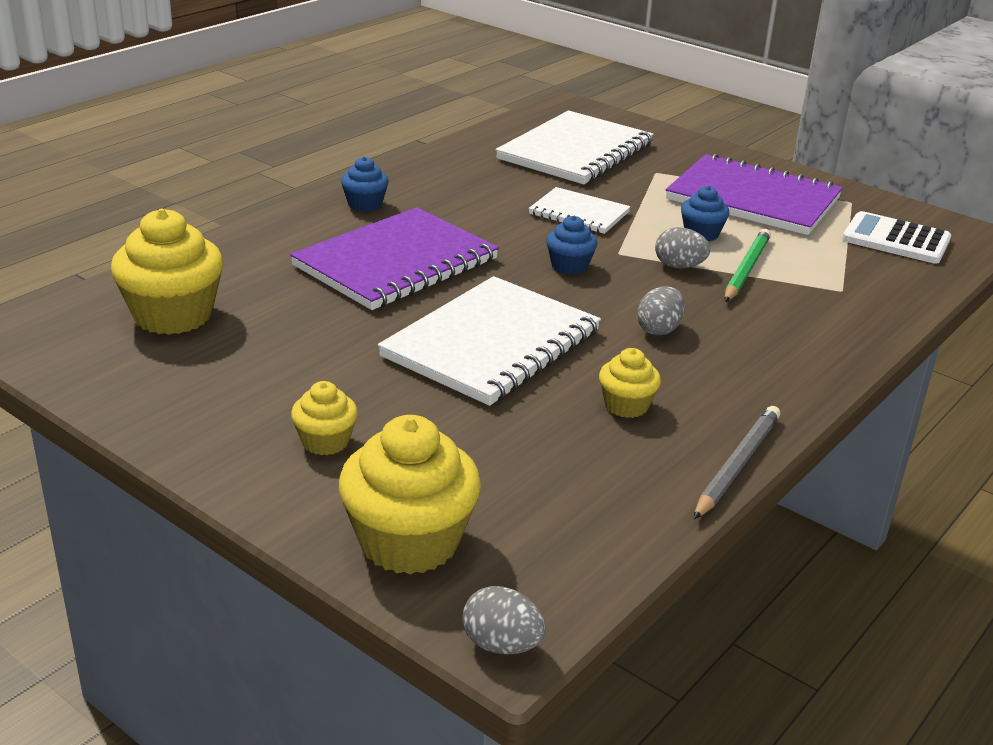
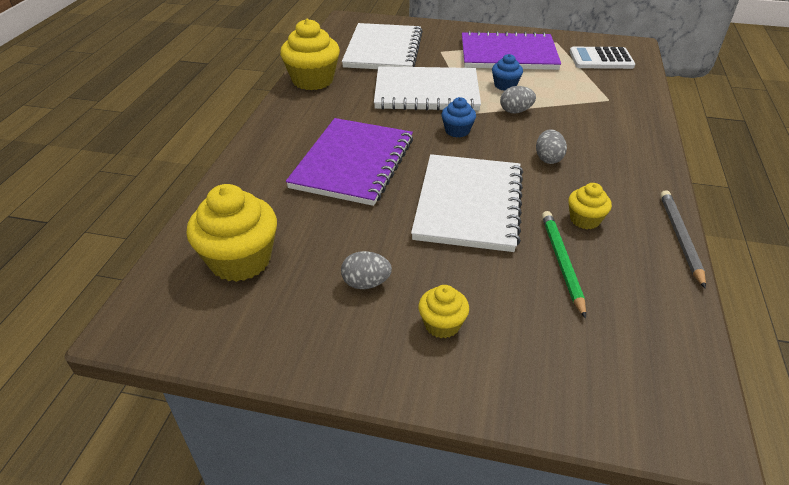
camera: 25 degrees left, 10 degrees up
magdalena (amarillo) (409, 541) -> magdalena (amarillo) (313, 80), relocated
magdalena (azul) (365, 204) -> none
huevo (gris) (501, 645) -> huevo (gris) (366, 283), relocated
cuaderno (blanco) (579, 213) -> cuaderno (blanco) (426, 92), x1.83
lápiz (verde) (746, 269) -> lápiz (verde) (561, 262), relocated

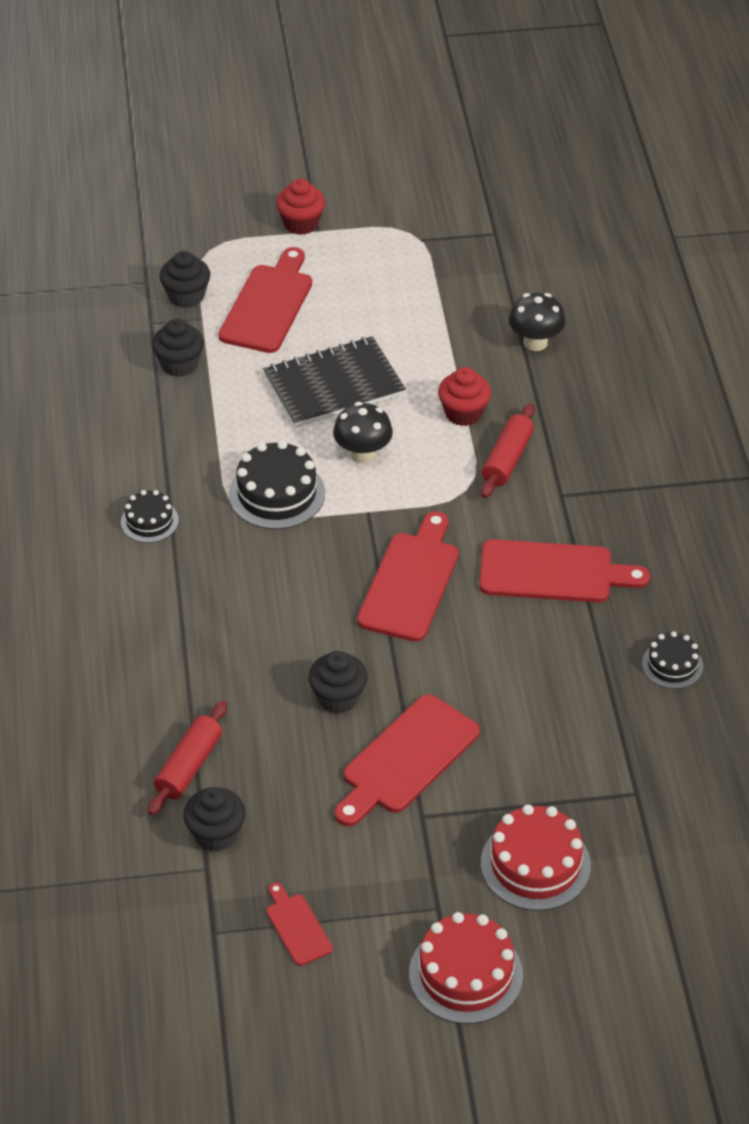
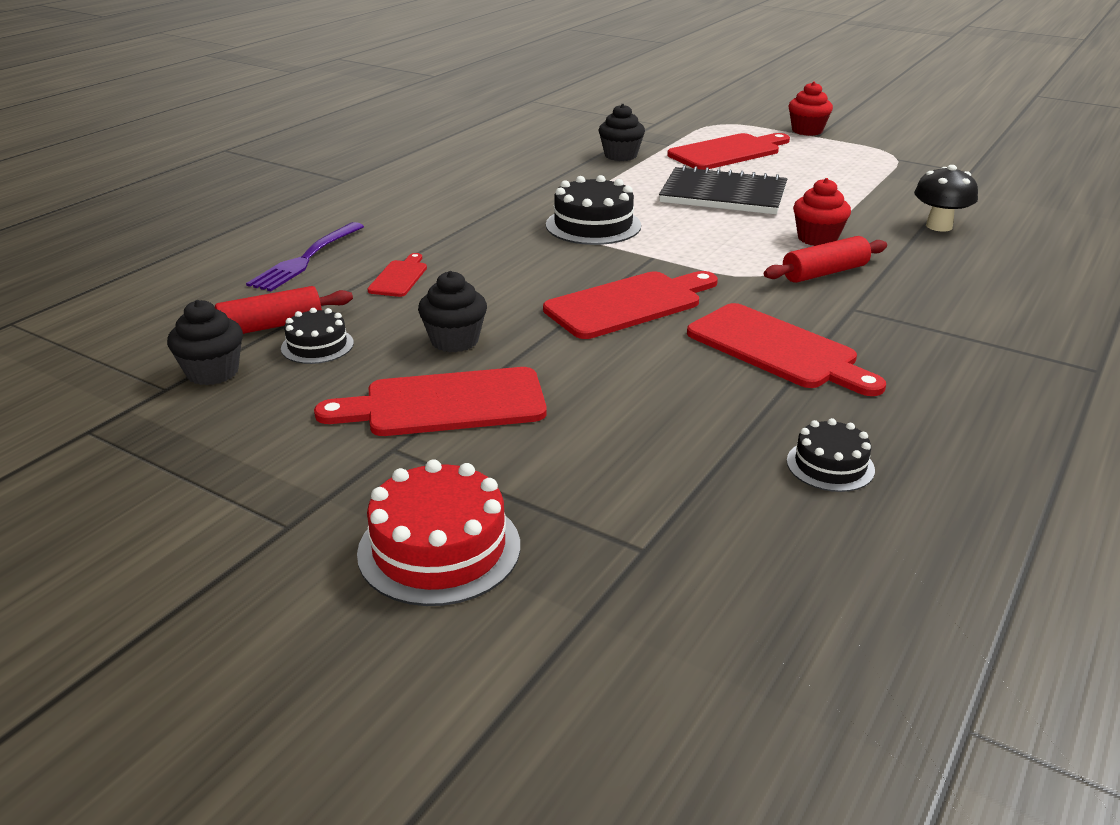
camera: 40 degrees right, 15 degrees down
tarta (negro) (149, 521) -> tarta (negro) (317, 345), relocated
magdalena (negro) (186, 296) -> none
tabla de cortar (rojo) (297, 926) -> tabla de cortar (rojo) (399, 277), relocated
seta (negro) (363, 454) -> none
tarta (rojo) (466, 974) -> none
none -> tenedor (morado) (306, 259)

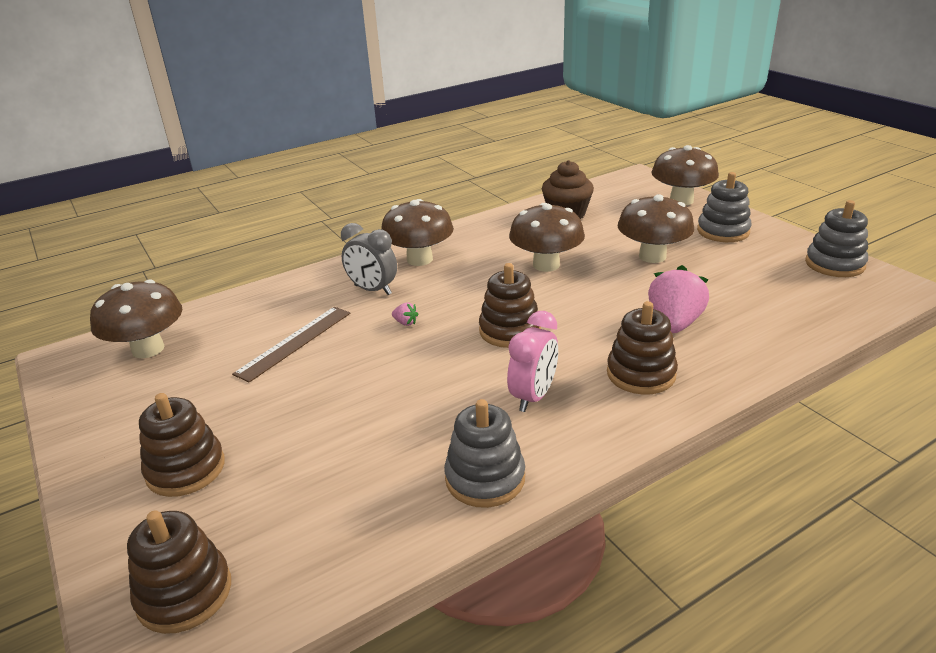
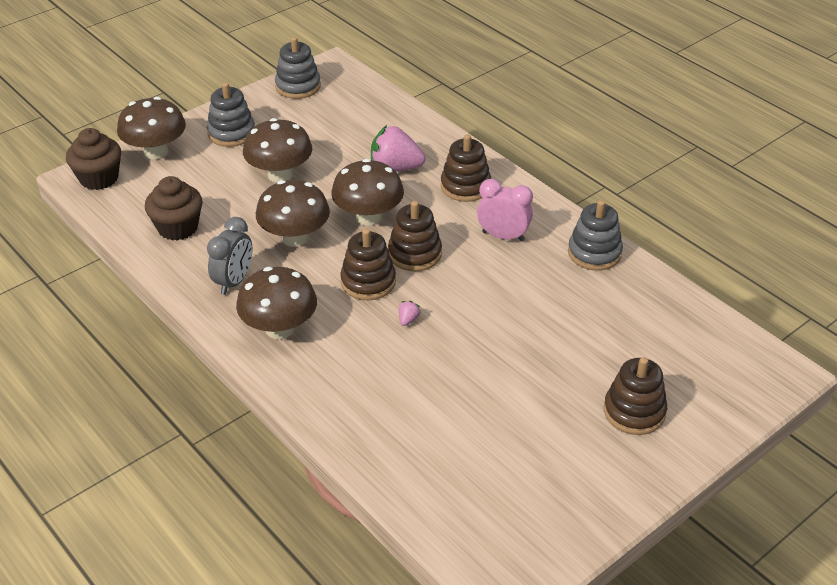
camera: 100 degrees left, 10 degrees up
seta (marrón) (148, 349) -> seta (marrón) (368, 217), relocated
juguete apilable (marrón) (184, 593) -> juguete apilable (marrón) (368, 282), relocated
regla (marrón) (294, 342) -> none
despertador (gris) (373, 290) -> despertador (gris) (234, 281), relocated
none -> magdalena (marrón) (99, 178)

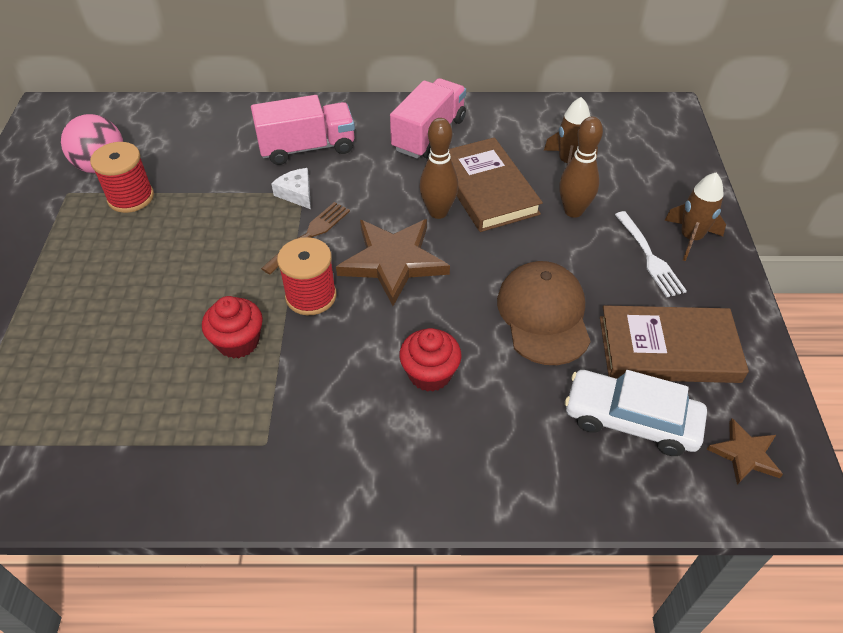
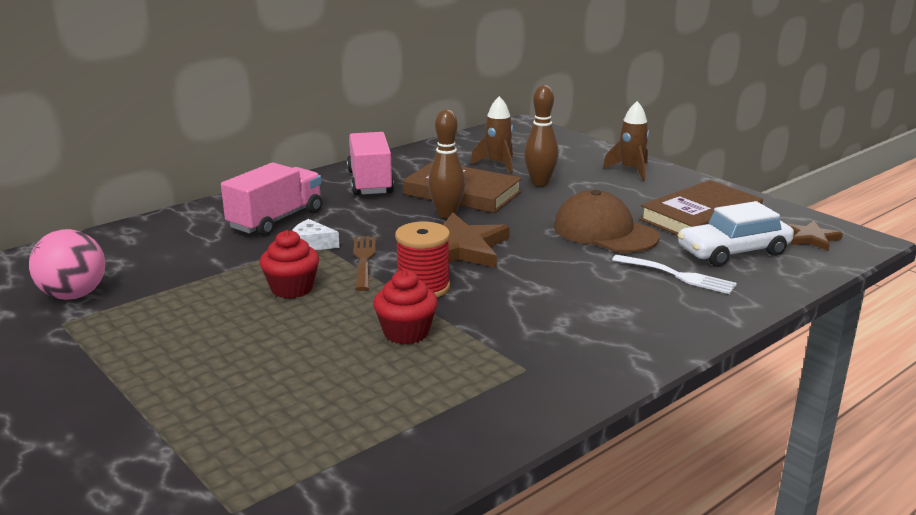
camera: 40 degrees left, 25 degrees down
carrete (rojo) (131, 197) -> none
magdalena (rojo) (430, 374) -> magdalena (rojo) (292, 288), relocated
tenedor (blanco) (649, 257) -> tenedor (blanco) (677, 275), relocated

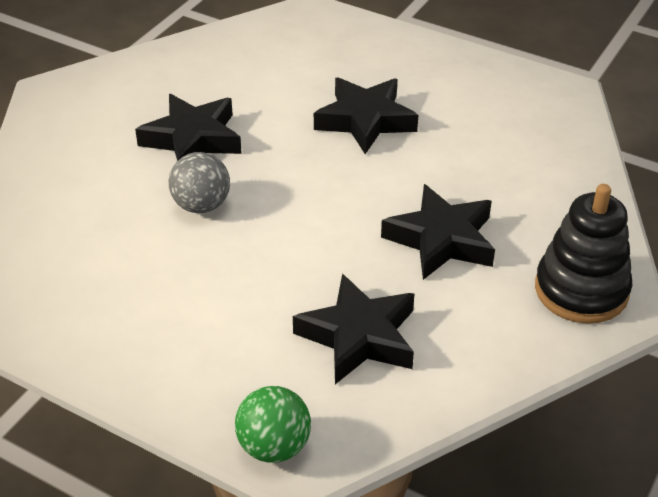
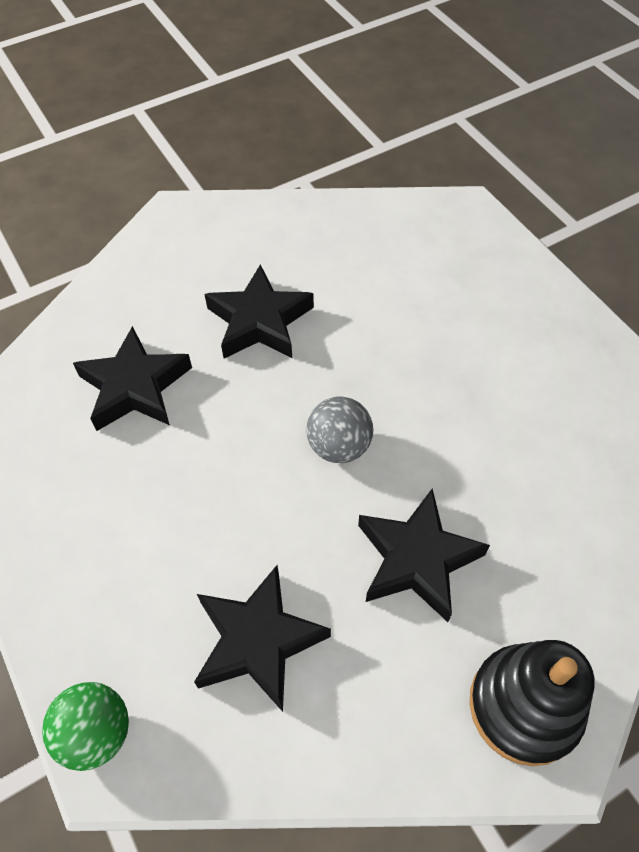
camera: 30 degrees right, 15 degrees up
pelota (gris) (201, 205) -> pelota (gris) (339, 446), relocated
estrella (negro) (365, 120) -> estrella (negro) (135, 387), relocated

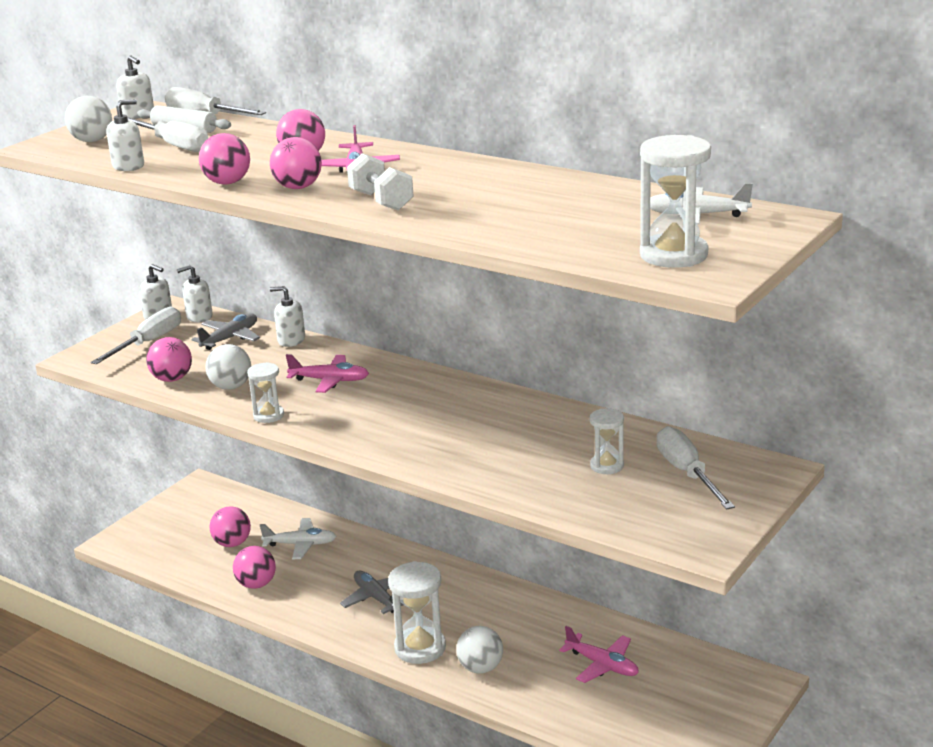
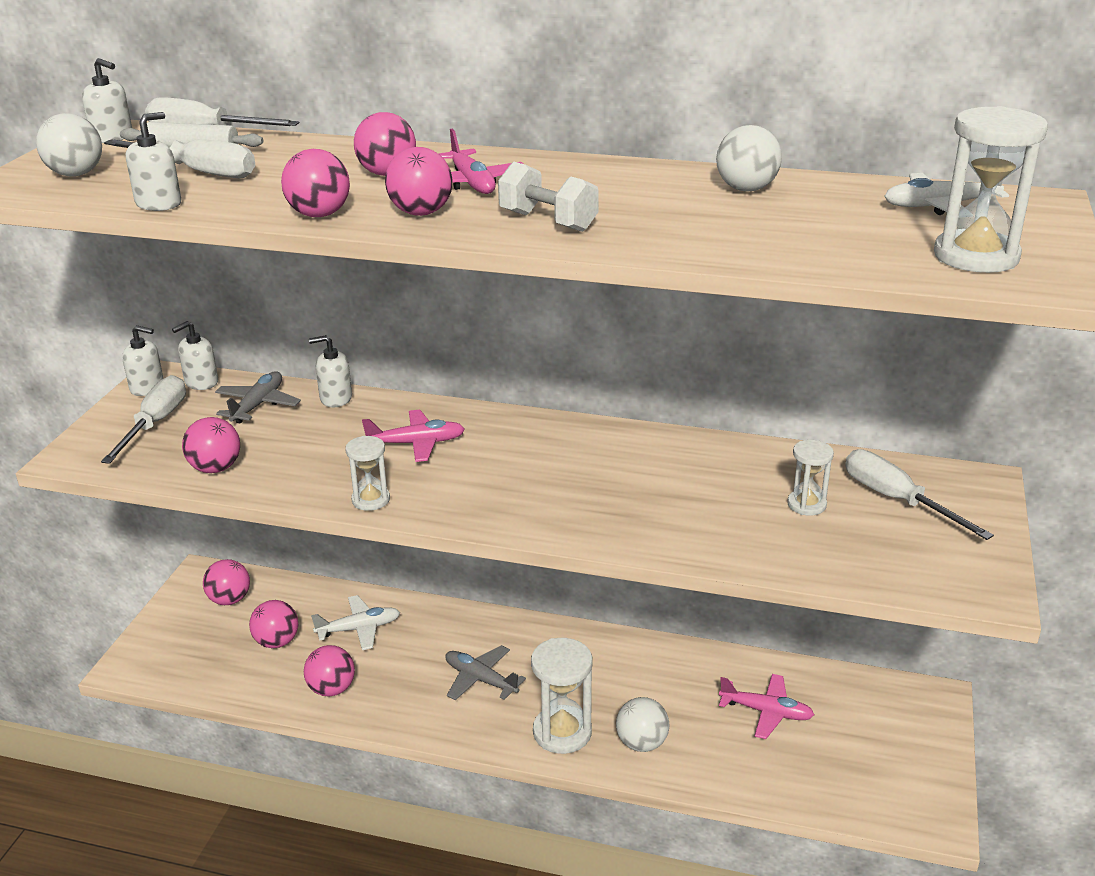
camera: 20 degrees left, 5 degrees up
pelota (blanco) (231, 386) -> pelota (blanco) (746, 189), relocated
none -> pelota (rosa) (229, 600)

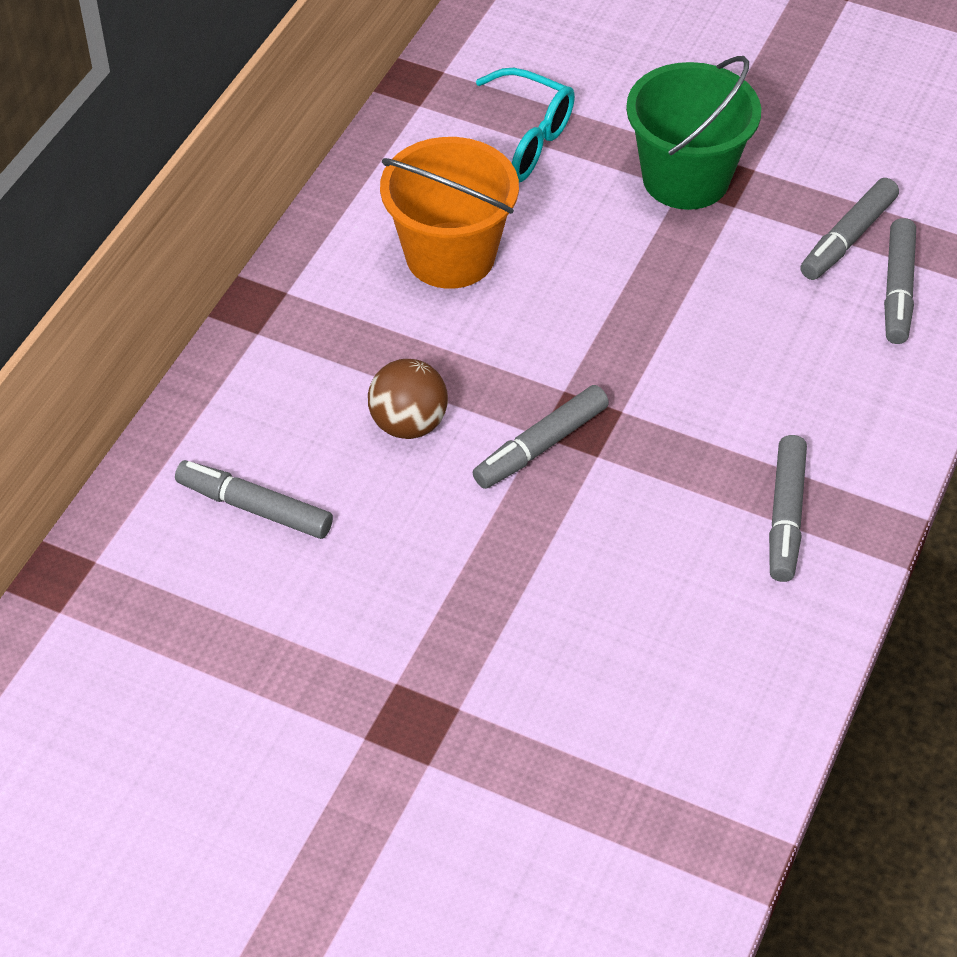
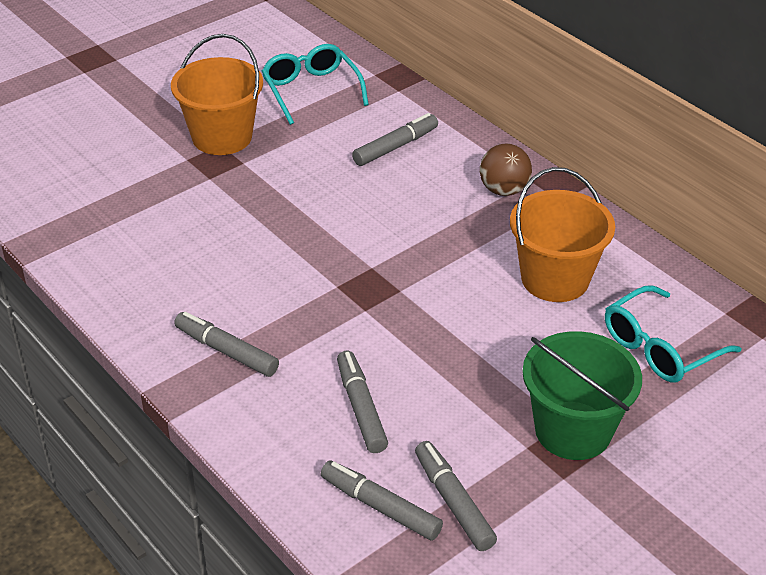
camera: 115 degrees right, 10 degrees down
pelota (marrón) (408, 424) -> pelota (marrón) (503, 190), relocated
rotulador (gris) (541, 446) -> rotulador (gris) (361, 408), relocated
none -> balde (naranja) (222, 137)
none -> gafas (turquesa) (311, 91)

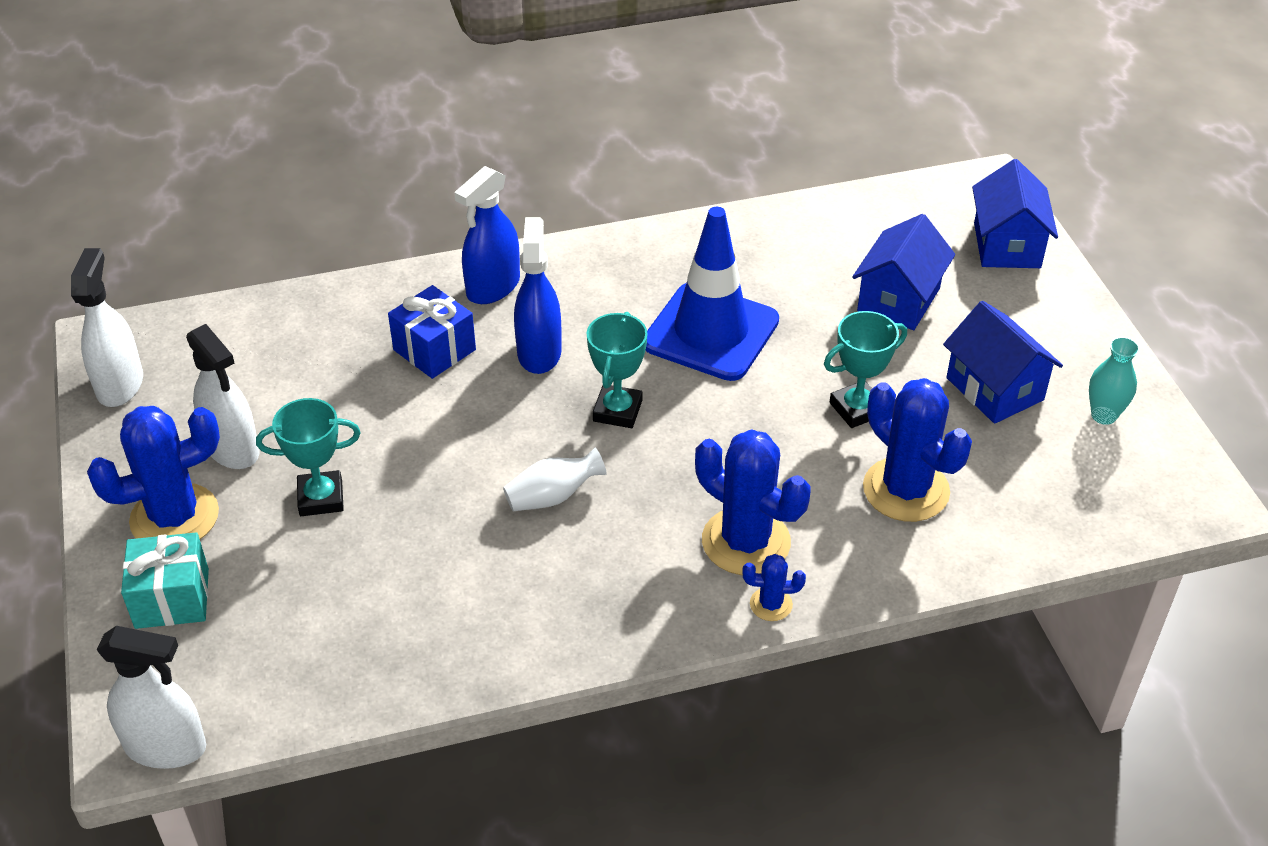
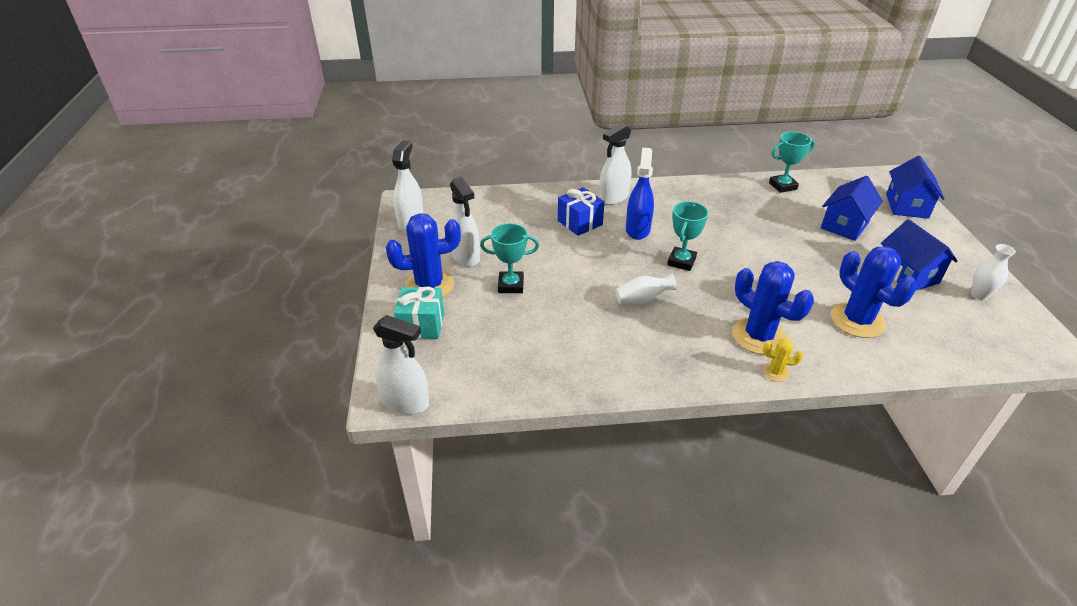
camera: 10 degrees right, 5 degrees down
pulverizador (azul) (493, 287) -> pulverizador (blanco) (613, 198)
cono de tráfico (azul) (711, 332) -> none
cactus (azul) (771, 604) -> cactus (amarillo) (775, 372)
trofeo (turquesa) (857, 409) -> trofeo (turquesa) (782, 186), relocated
florero (turquesa) (1103, 415) -> florero (blanco) (979, 295)

